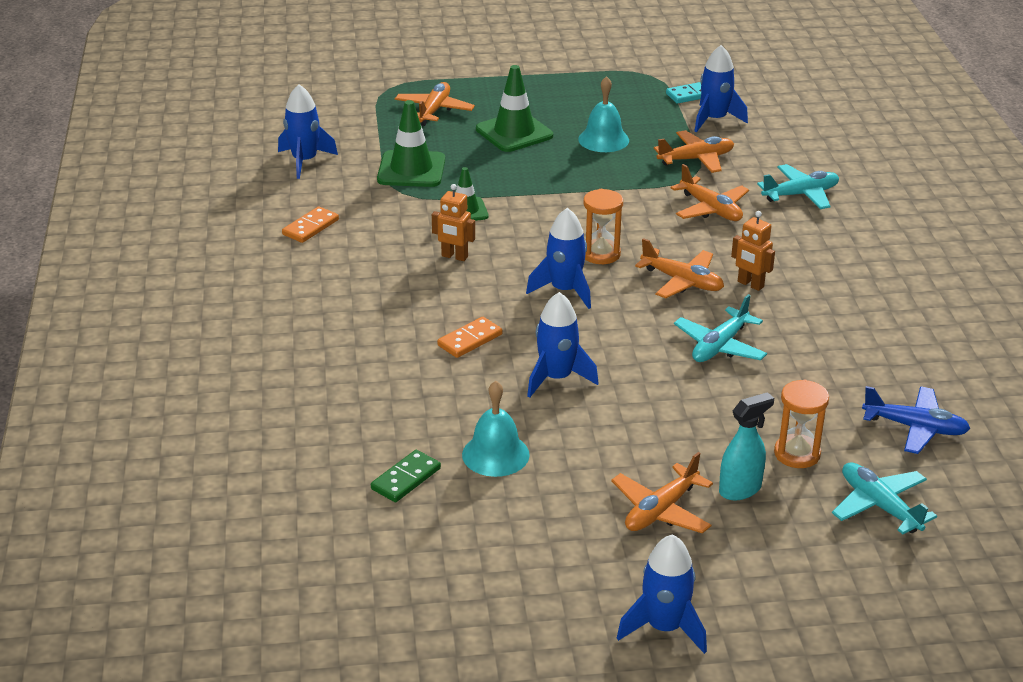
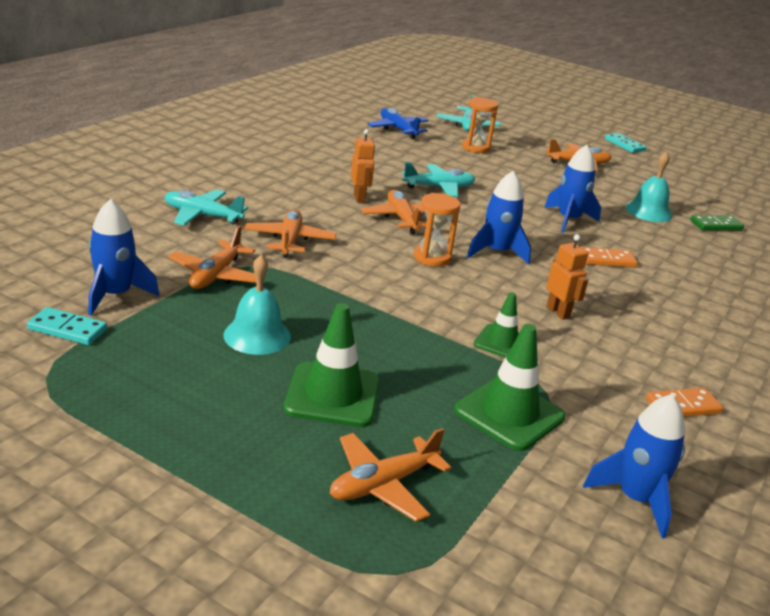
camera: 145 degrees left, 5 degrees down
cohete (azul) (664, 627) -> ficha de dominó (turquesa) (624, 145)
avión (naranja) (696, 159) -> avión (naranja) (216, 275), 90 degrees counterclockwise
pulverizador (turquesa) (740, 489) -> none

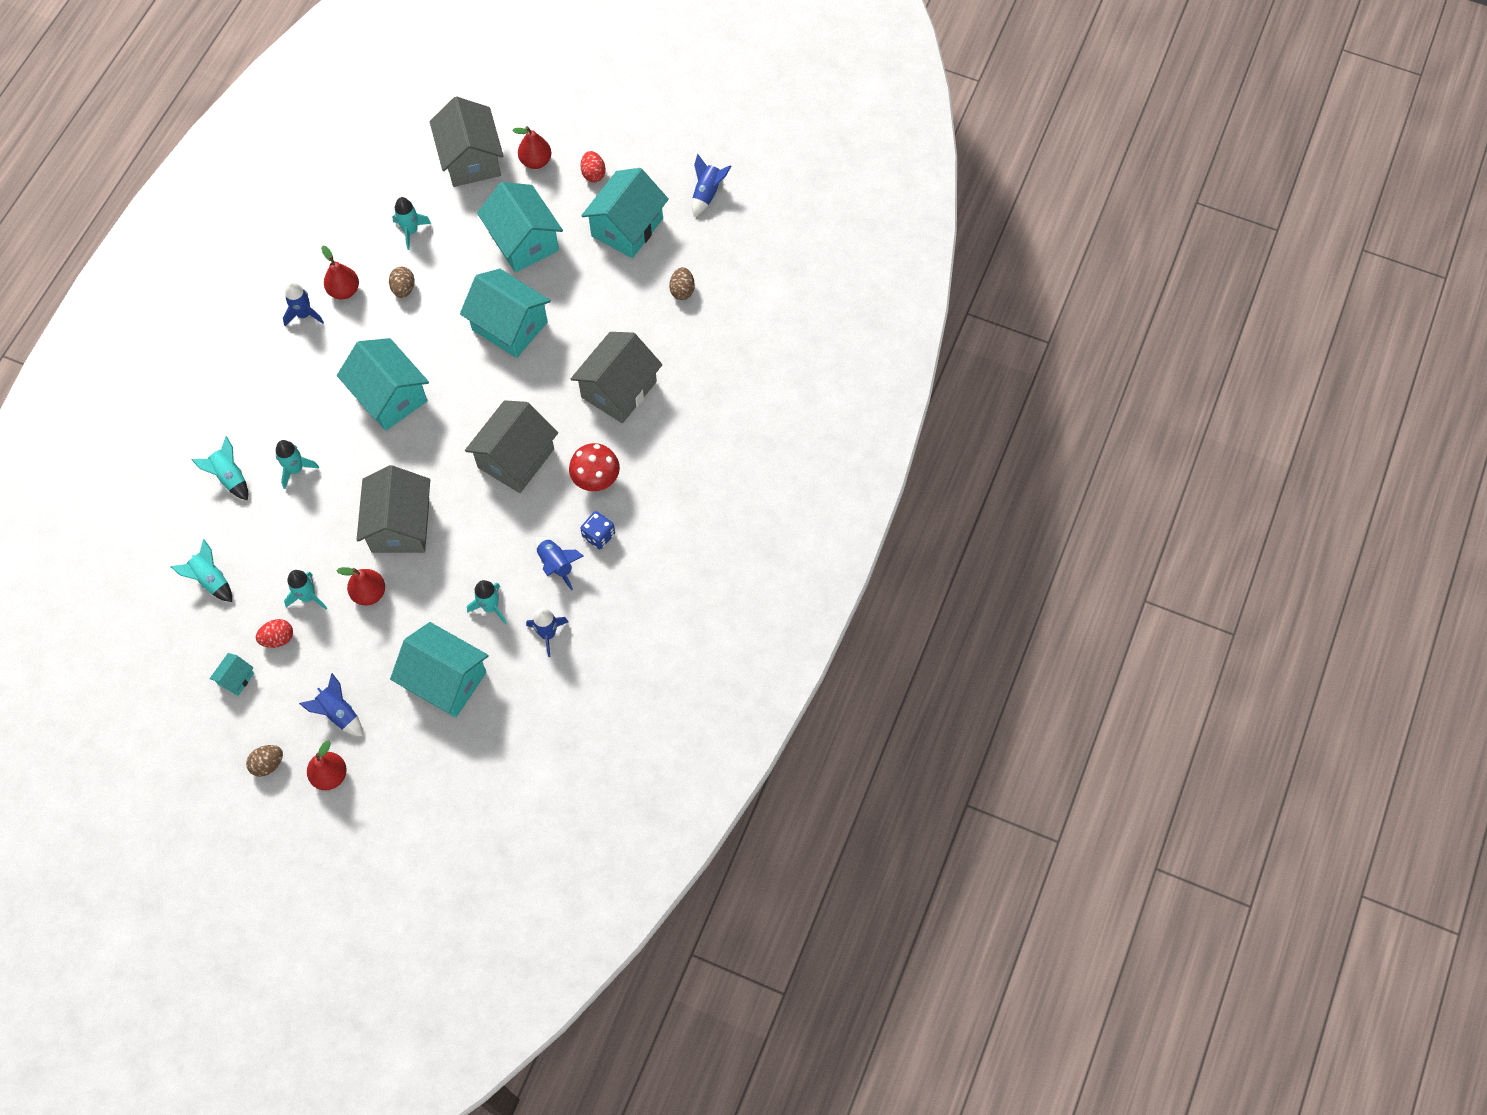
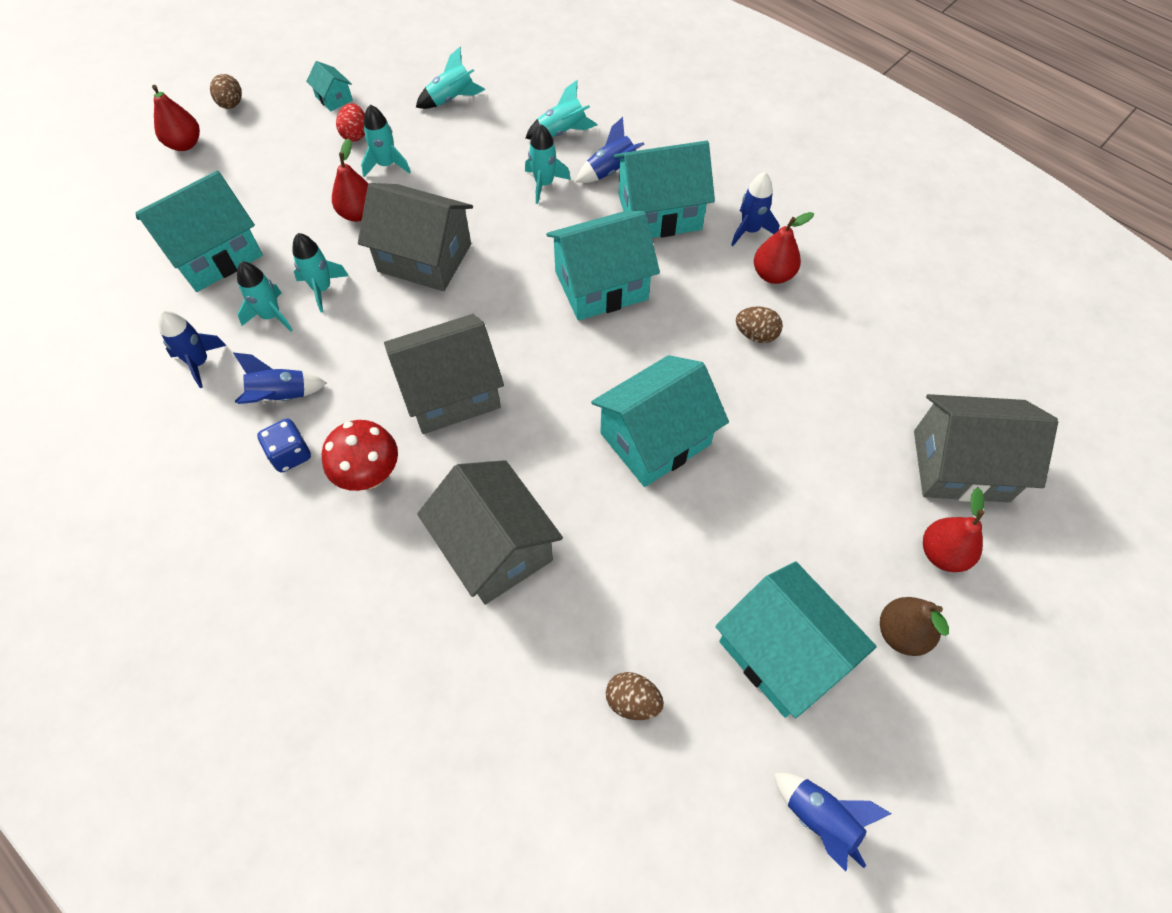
camera: 110 degrees right, 5 degrees down
cohete (azul) (338, 713) -> cohete (azul) (611, 171), relocated
cohete (turquesa) (411, 231) -> cohete (turquesa) (322, 289), relocated
casa (gris) (516, 458) -> casa (gris) (451, 392), 75 degrees counterclockwise
casa (turquesa) (523, 241) -> casa (turquesa) (659, 212), relocated
huevo (rojo) (593, 174) -> pera (marrón) (901, 633)

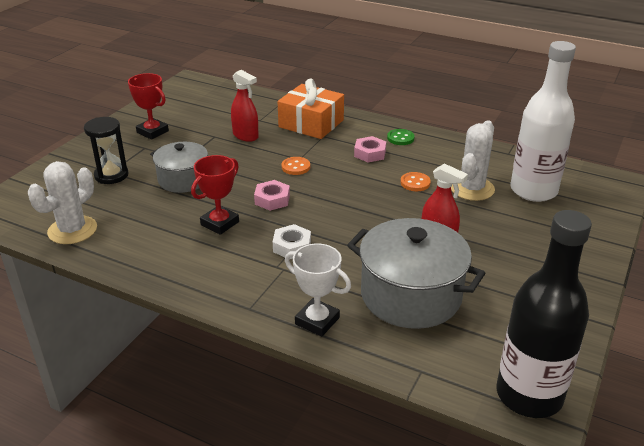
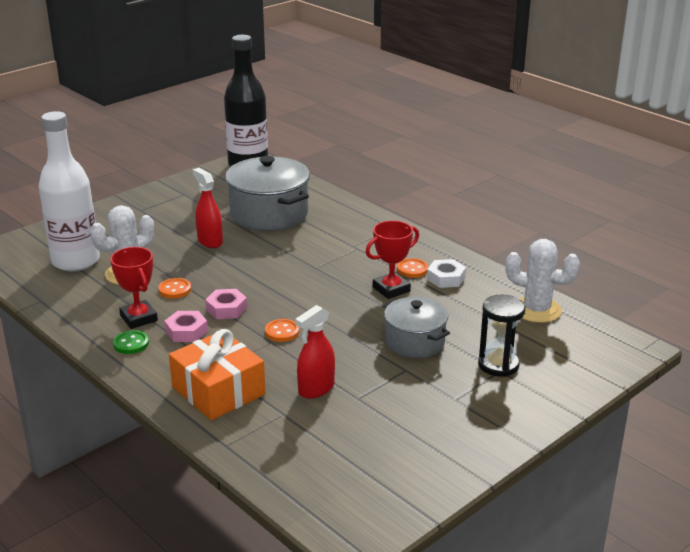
camera: 160 degrees left, 5 degrees down
cactus (blanco) (72, 230) -> cactus (blanco) (536, 310), 60 degrees clockwise
trofeo (rojo) (152, 132) -> trofeo (rojo) (139, 318), relocated
pulverizador (rojo) (245, 136) -> pulverizador (rojo) (316, 389), 105 degrees counterclockwise
tuerca (rosa) (272, 199) -> tuerca (rosa) (226, 309), relocated
tuerca (blanco) (292, 246) -> tuerca (blanco) (446, 278), relocated
trofeo (blanco) (317, 321) -> none
none -> botón (naranja) (412, 269)

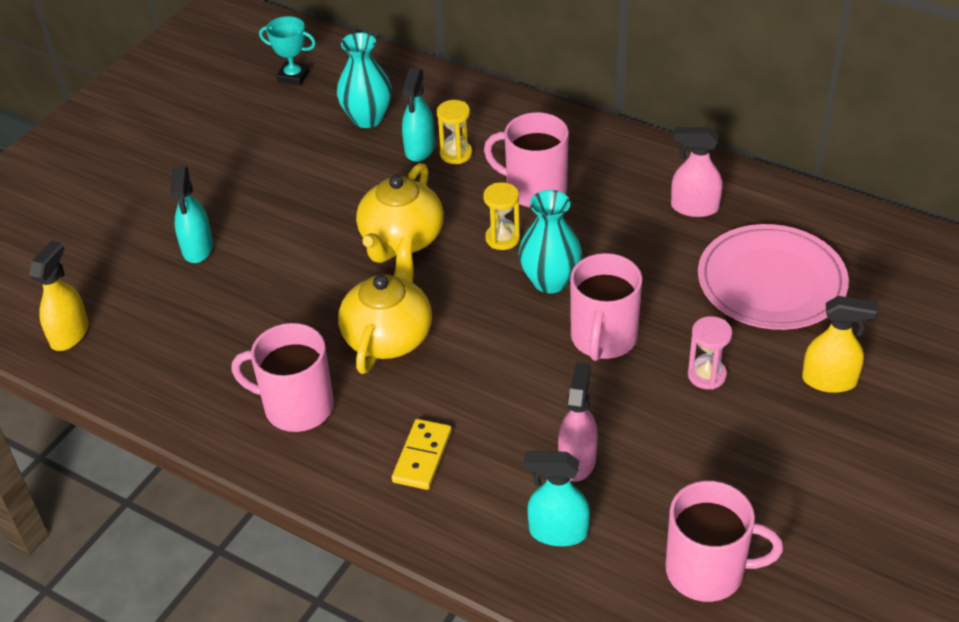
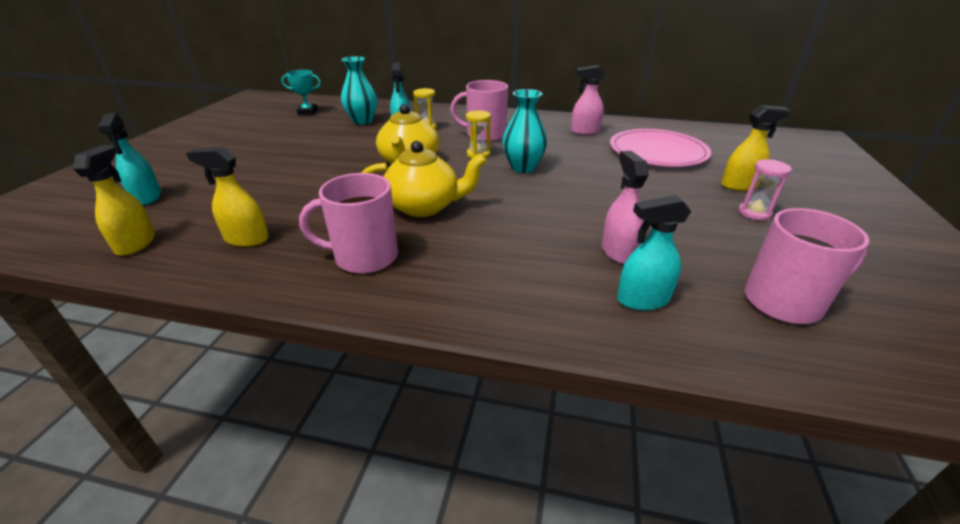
camera: 20 degrees left, 10 degrees down
pulverizador (turquesa) (197, 248) -> pulverizador (turquesa) (147, 197), relocated
tetera (amarillo) (388, 336) -> tetera (amarillo) (424, 206), 90 degrees clockwise
ficha de dominó (amarillo) (422, 456) -> none
taza (rosa) (603, 338) -> none
reloj de arena (rosa) (706, 375) -> reloj de arena (rosa) (754, 213), relocated
none -> pulverizador (amarillo) (246, 239)

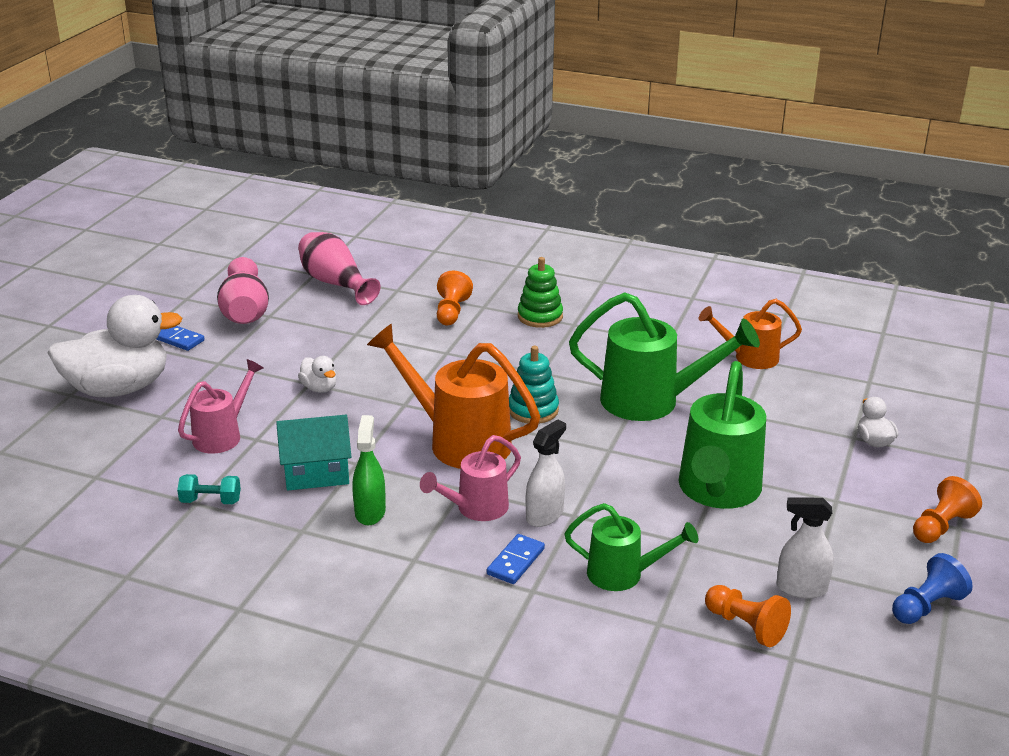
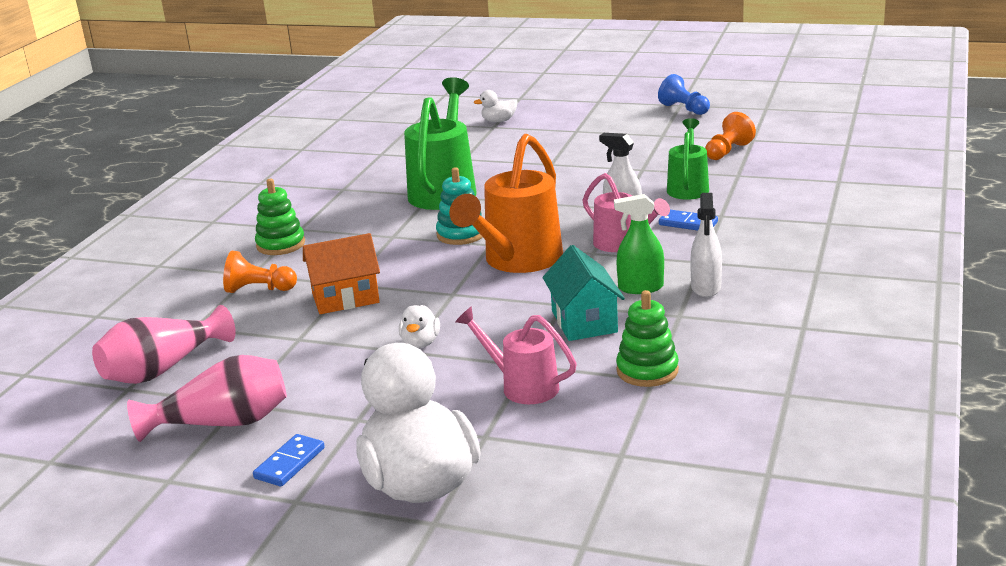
camera: 90 degrees left, 5 degrees down
mancuerna (turquesa) (211, 501) -> juguete apilable (verde) (647, 370)
pato (blanco) (319, 388) -> pato (blanco) (420, 343), 135 degrees clockwise
regadera (verde) (717, 491) -> none
regadera (naranja) (749, 357) -> none
pulverizador (blanco) (801, 588) -> pulverizador (blanco) (706, 287), relocated
peón (naranja) (941, 526) -> none
none -> casa (naranja) (345, 298)

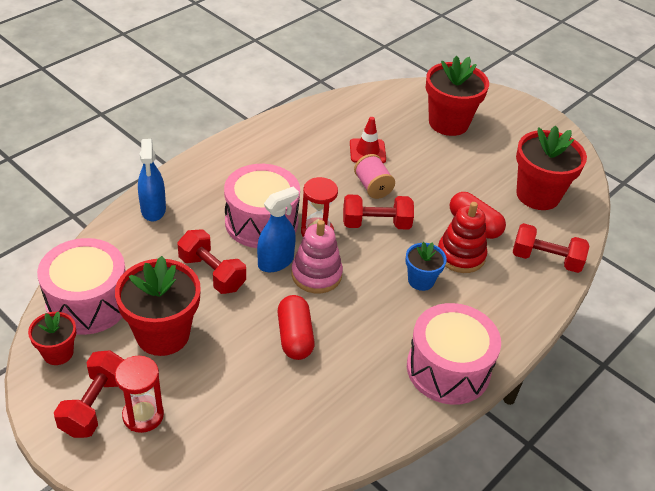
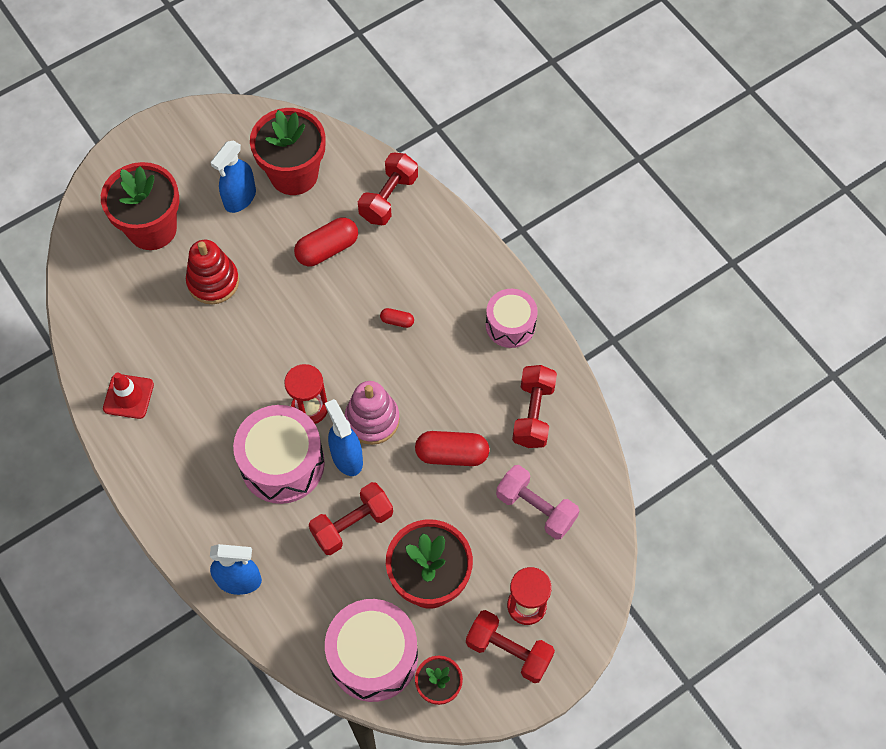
camera: 75 degrees left, 20 degrees up
mancuerna (rojo) (376, 224) -> mancuerna (rojo) (533, 414), relocated
cono de tráfico (rojo) (367, 151) -> cono de tráfico (rojo) (128, 396), relocated
carrete (rosa) (372, 187) -> none
maceta (azul) (421, 280) -> cápsula (rojo) (397, 321)
tambor (rosa) (448, 369) -> tambor (rosa) (510, 325), x0.62
juguete apilable (rojo) (461, 255) -> juguete apilable (rojo) (213, 282), relocated
none -> pulverizador (azul) (240, 198)
none -> mancuerna (rosa) (536, 508)

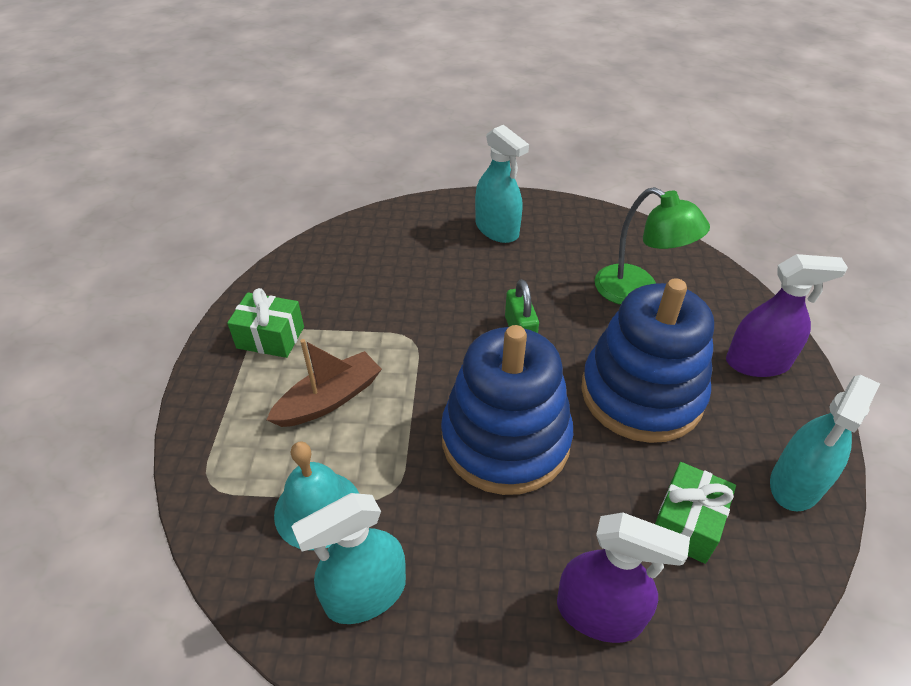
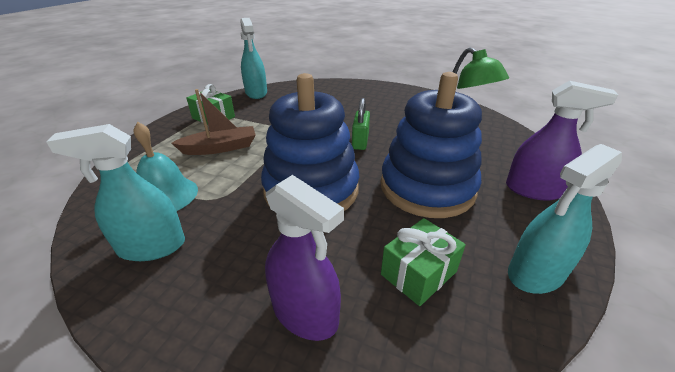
camera: 20 degrees right, 10 degrees down
pulverizador (turquesa) (497, 229) -> pulverizador (turquesa) (256, 93), relocated

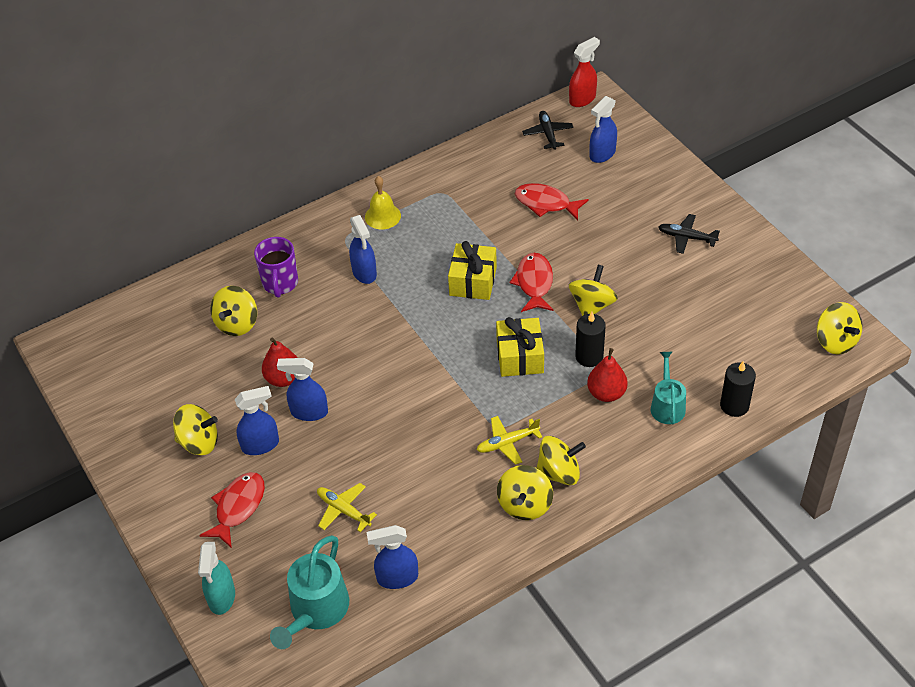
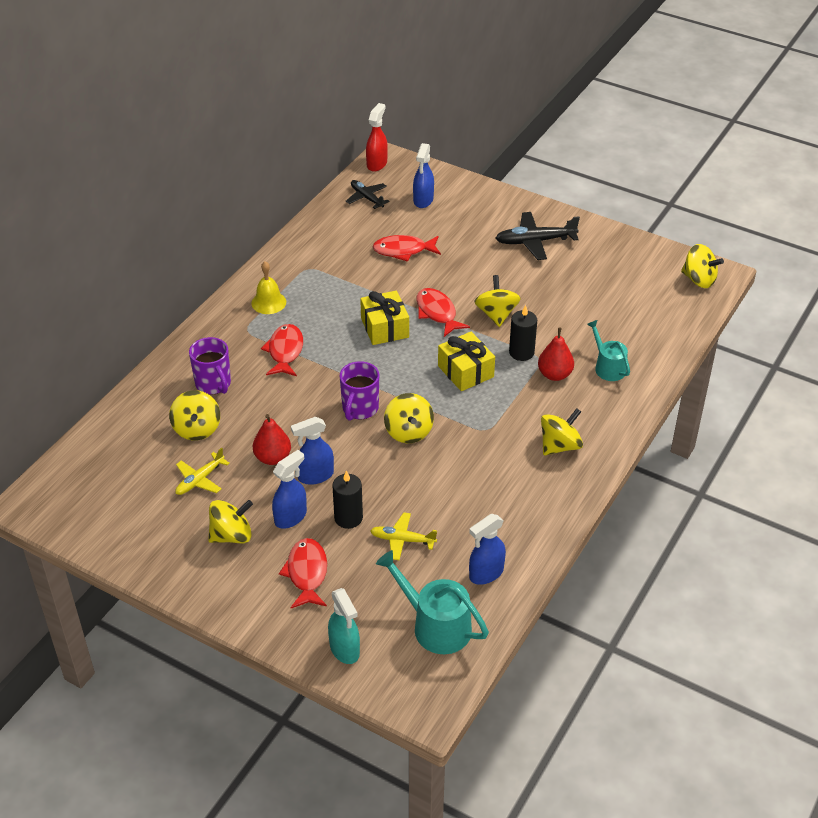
camera: 30 degrees left, 5 degrees down
regadera (turquesa) (316, 610) -> regadera (turquesa) (435, 626), 135 degrees clockwise
pulverizador (azul) (364, 273) -> pez (rojo) (285, 351)
avión (amarillo) (507, 443) -> avión (amarillo) (200, 480), relocated
peonza (amarillo) (525, 504) -> peonza (amarillo) (408, 432), relocated
avión (negro) (687, 237) -> avión (negro) (535, 241), x1.54
vela (negro) (734, 405) -> vela (negro) (348, 518), relocated
none -> taza (morado) (360, 409)

